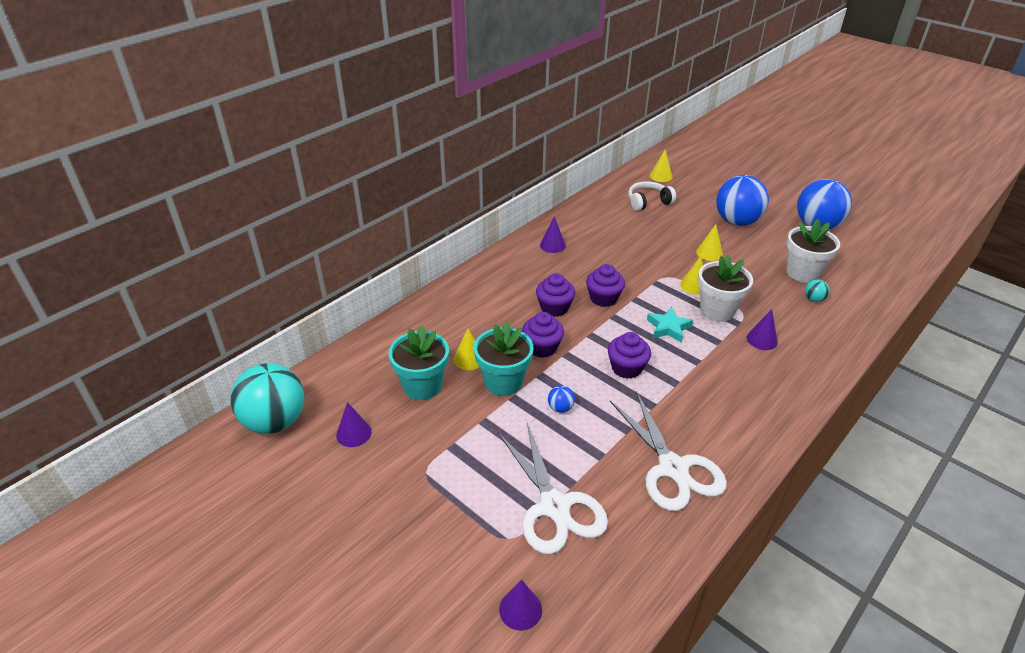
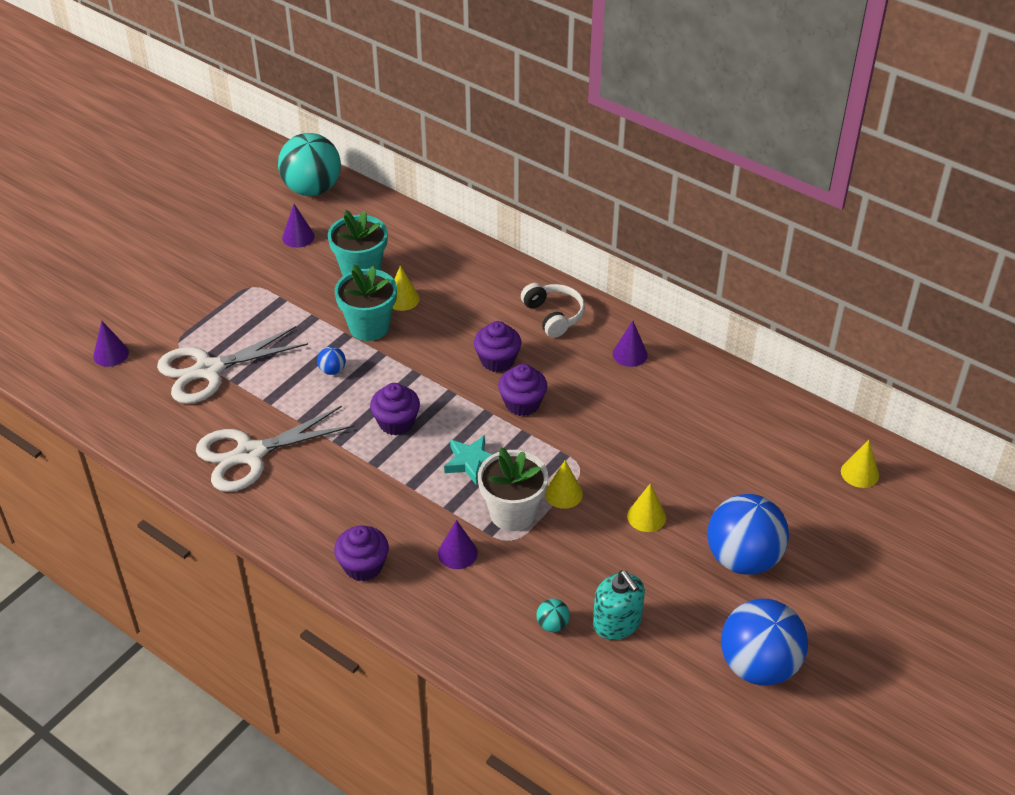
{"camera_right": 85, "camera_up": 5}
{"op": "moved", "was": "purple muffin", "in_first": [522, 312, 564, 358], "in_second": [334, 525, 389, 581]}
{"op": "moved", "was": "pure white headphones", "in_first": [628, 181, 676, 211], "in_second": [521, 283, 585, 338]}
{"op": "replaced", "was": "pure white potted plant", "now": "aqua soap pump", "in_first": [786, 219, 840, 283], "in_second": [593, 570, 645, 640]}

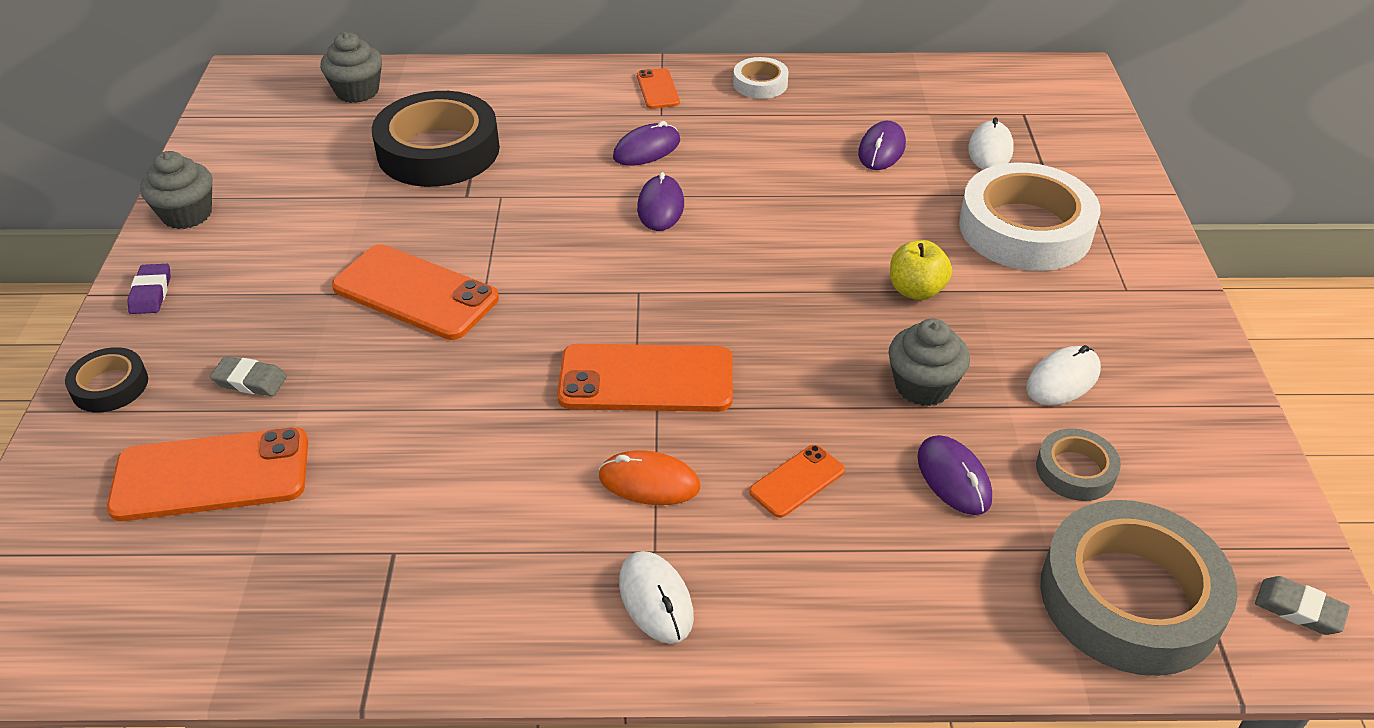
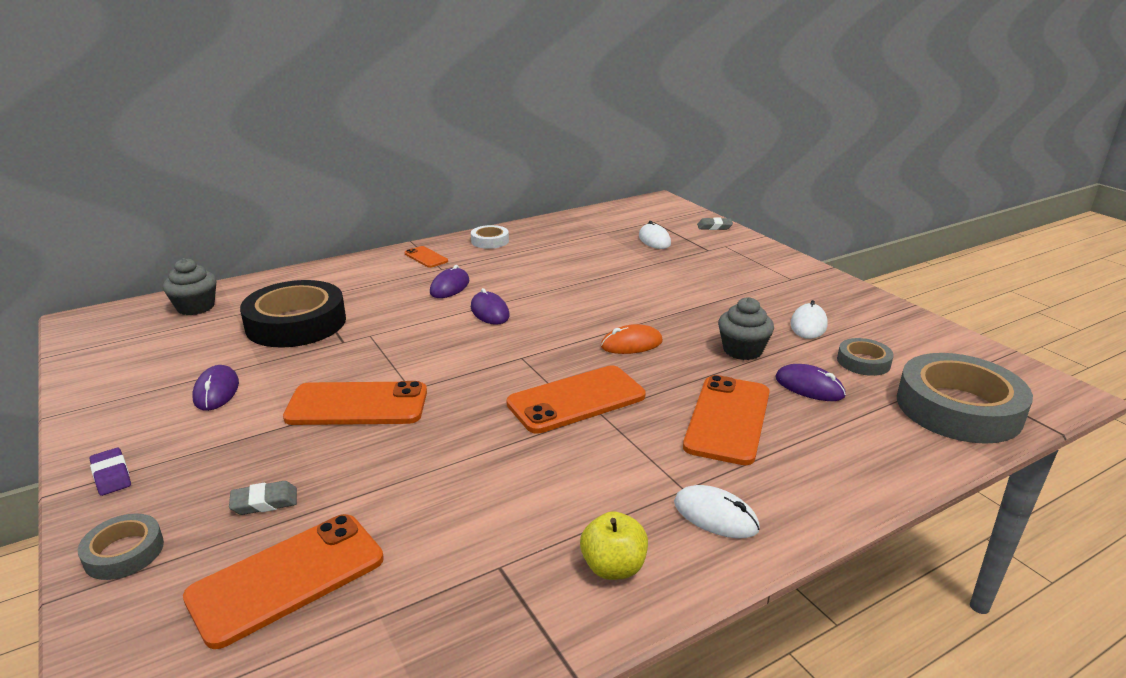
{"camera_right": -30, "camera_up": -15}
{"op": "recoloured", "was": "jet-black roll of tape", "now": "ash-grey roll of tape", "in_first": [65, 347, 148, 412], "in_second": [78, 513, 164, 580]}
{"op": "removed", "was": "ash-grey muffin", "in_first": [140, 151, 212, 229]}
{"op": "moved", "was": "orange-coloured mouse", "in_first": [599, 450, 700, 505], "in_second": [601, 324, 663, 354]}
{"op": "resized", "was": "orange-coloured smartphone", "in_first": [749, 445, 845, 518], "in_second": [683, 375, 770, 465], "ratio": 1.95}
{"op": "moved", "was": "purple mouse", "in_first": [858, 121, 906, 170], "in_second": [192, 365, 239, 411]}
{"op": "moved", "was": "yellow apple", "in_first": [890, 240, 952, 300], "in_second": [580, 511, 648, 580]}
{"op": "removed", "was": "pure white roll of tape", "in_first": [959, 163, 1100, 271]}
{"op": "moved", "was": "ash-grey eraser", "in_first": [1255, 576, 1350, 635], "in_second": [697, 217, 733, 230]}

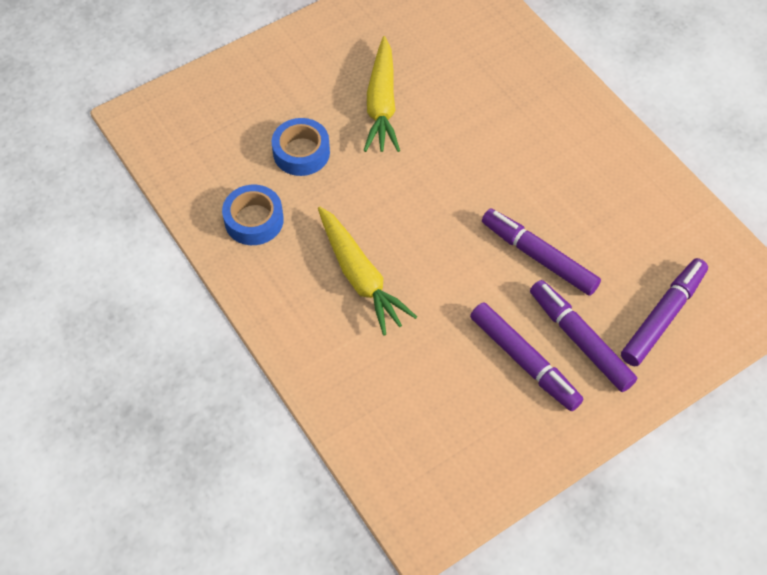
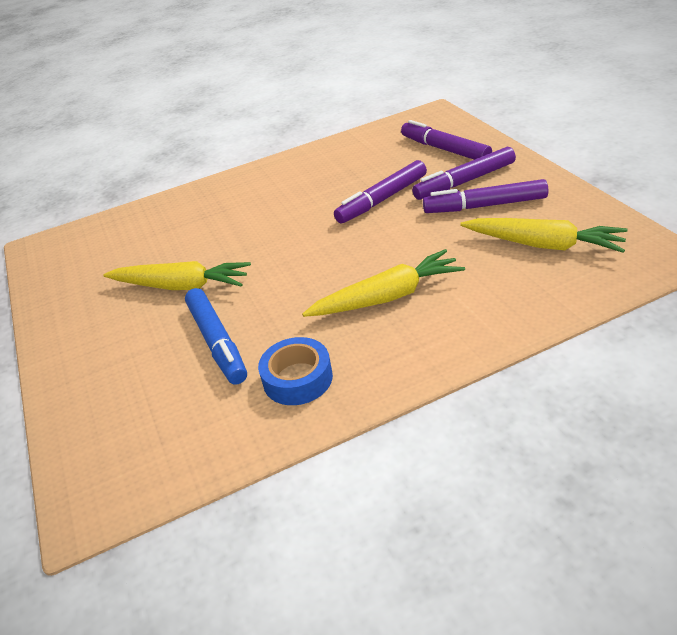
{"camera_right": -75, "camera_up": -20}
{"op": "replaced", "was": "cobalt roll of tape", "now": "cobalt marker", "in_first": [272, 118, 330, 176], "in_second": [185, 288, 247, 385]}
{"op": "turned", "was": "purple marker", "in_first": [470, 302, 583, 411], "in_second": [423, 179, 548, 213], "clockwise": -150}
{"op": "added", "now": "yellow toy carrot", "in_second": [460, 218, 628, 253]}

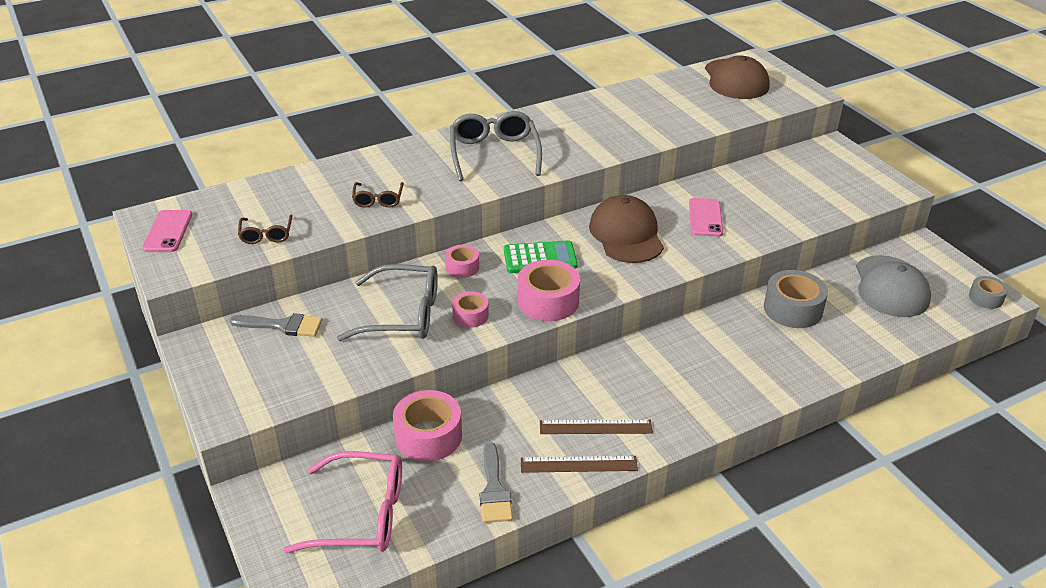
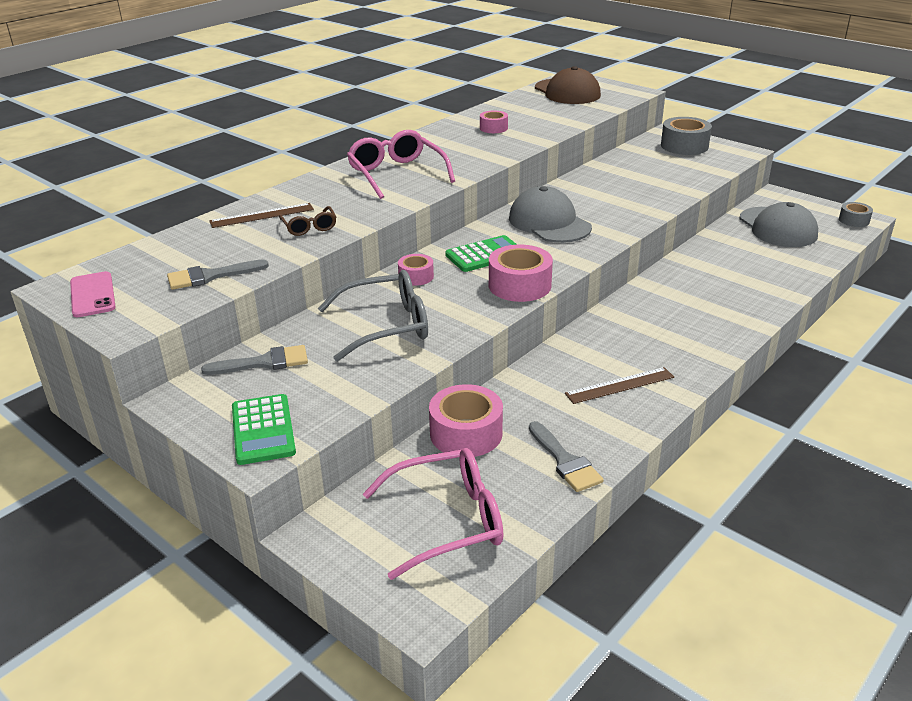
{"camera_right": -20, "camera_up": -5}
{"op": "replaced", "was": "russet spectacles", "now": "ash-grey paintbrush", "in_first": [238, 215, 292, 244], "in_second": [167, 259, 269, 290]}
{"op": "recoloured", "was": "ash-grey spectacles", "now": "pink spectacles", "in_first": [450, 111, 542, 181], "in_second": [347, 130, 455, 199]}
{"op": "moved", "was": "pink roll of tape", "in_first": [452, 291, 489, 328], "in_second": [480, 111, 508, 133]}
{"op": "moved", "was": "russet ruler", "in_first": [521, 456, 638, 473], "in_second": [209, 203, 314, 228]}
{"op": "recoloured", "was": "russet cap", "now": "ash-grey cap", "in_first": [589, 195, 664, 263], "in_second": [509, 186, 592, 243]}
{"op": "removed", "was": "pink smartphone", "in_first": [689, 198, 723, 237]}
{"op": "moved", "was": "ash-grey roll of tape", "in_first": [764, 270, 828, 328], "in_second": [661, 117, 712, 155]}
{"op": "added", "now": "leaf-green calculator", "in_second": [232, 394, 296, 465]}

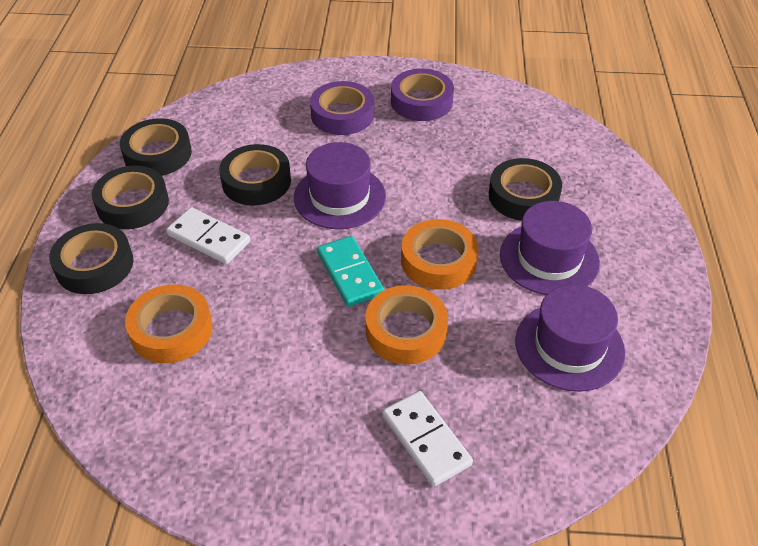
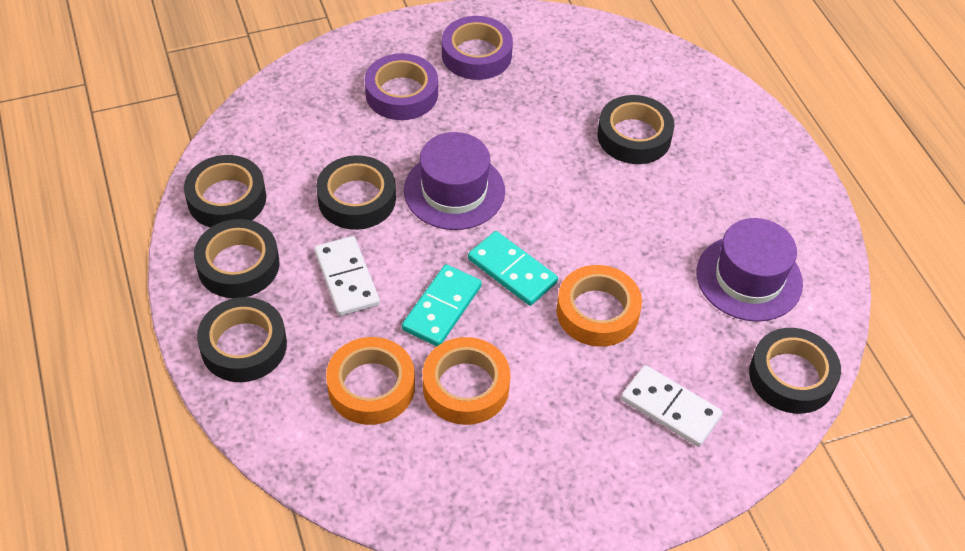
{"camera_right": -25, "camera_up": 5}
{"op": "turned", "was": "pure white domino piece", "in_first": [166, 207, 250, 264], "in_second": [314, 236, 380, 316], "clockwise": 60}
{"op": "moved", "was": "orange-coloured roll of tape", "in_first": [401, 219, 478, 290], "in_second": [423, 337, 510, 425]}
{"op": "removed", "was": "purple hat", "in_first": [500, 201, 600, 295]}
{"op": "added", "now": "aqua domino piece", "in_second": [402, 264, 482, 347]}
{"op": "added", "now": "jet-black roll of tape", "in_second": [749, 328, 841, 414]}

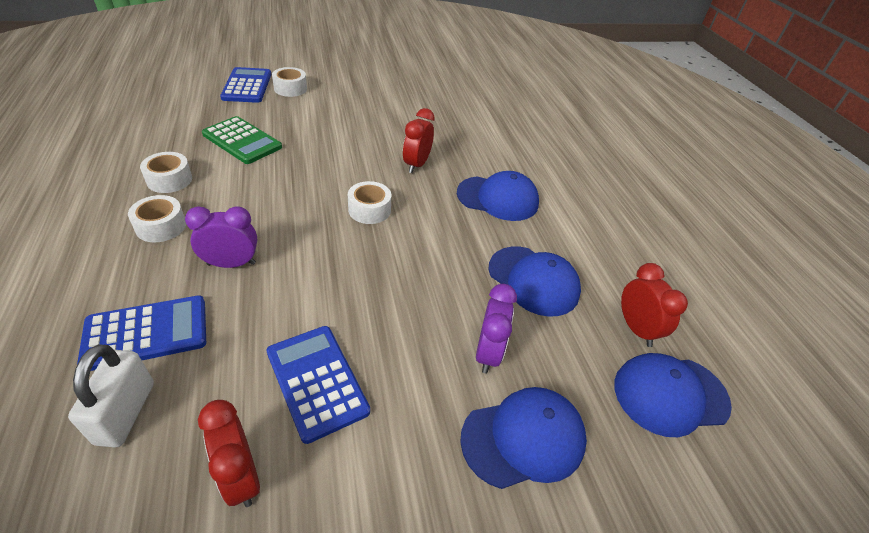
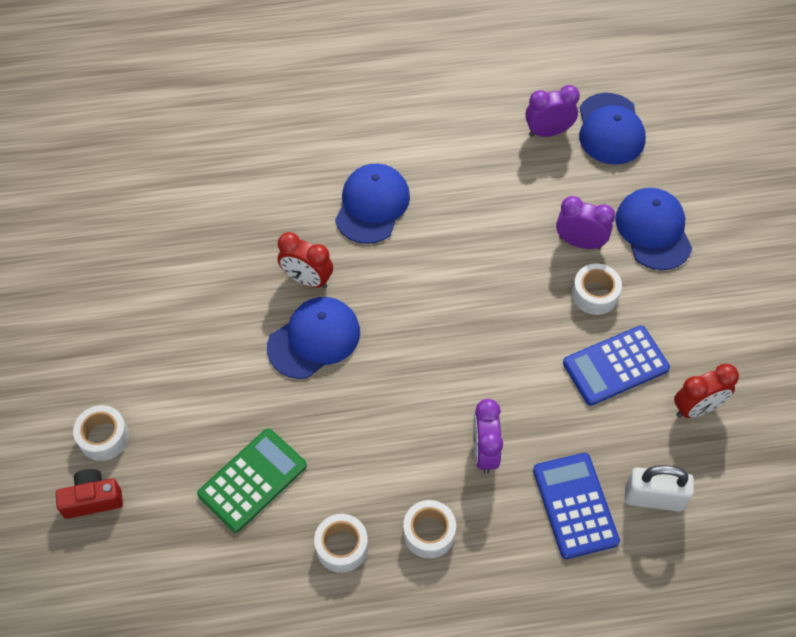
{"camera_right": -80, "camera_up": 15}
{"op": "replaced", "was": "cobalt calculator", "now": "crimson camera", "in_first": [220, 67, 271, 103], "in_second": [56, 469, 123, 519]}
{"op": "moved", "was": "pure white roll of tape", "in_first": [348, 181, 391, 224], "in_second": [572, 264, 622, 315]}
{"op": "moved", "was": "cobalt cap", "in_first": [488, 247, 581, 317], "in_second": [267, 297, 360, 379]}
{"op": "recoloured", "was": "crimson bedside clock", "now": "purple bedside clock", "in_first": [621, 263, 688, 347], "in_second": [525, 85, 580, 137]}

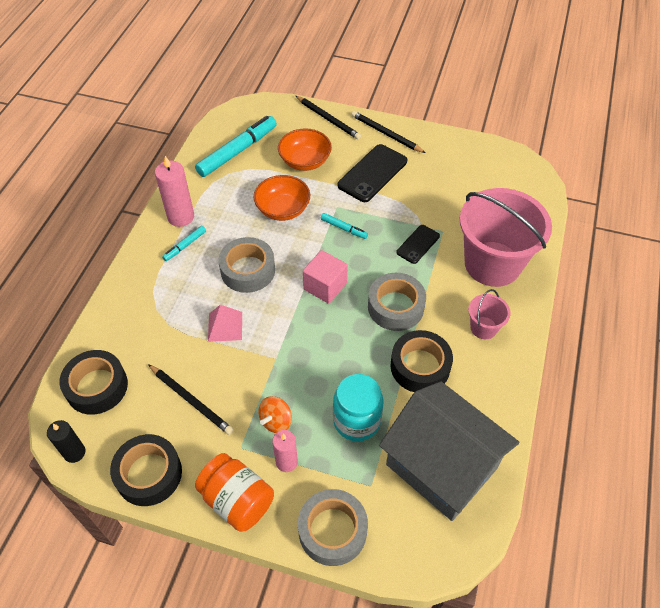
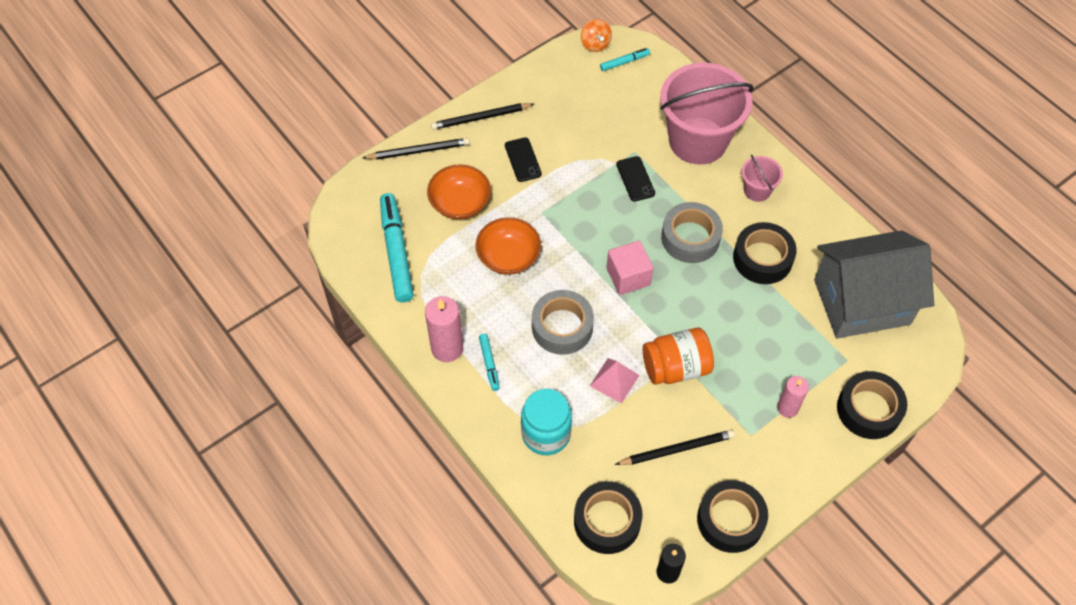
{"camera_right": -55, "camera_up": 5}
{"op": "moved", "was": "orange-coloured jar", "in_first": [195, 453, 274, 532], "in_second": [643, 328, 714, 385]}
{"op": "moved", "was": "orange-coloured toy top", "in_first": [258, 396, 292, 433], "in_second": [581, 19, 612, 52]}
{"op": "recoloured", "was": "ash-grey roll of tape", "now": "jet-black roll of tape", "in_first": [298, 489, 368, 566], "in_second": [837, 371, 907, 439]}
{"op": "moved", "was": "aqua marker", "in_first": [321, 213, 368, 239], "in_second": [600, 48, 650, 71]}
{"op": "moved", "was": "aqua jar", "in_first": [333, 374, 384, 441], "in_second": [521, 389, 572, 455]}
{"op": "resized", "was": "jet-black smartphone", "in_first": [338, 144, 407, 202], "in_second": [505, 137, 542, 182], "ratio": 0.59}

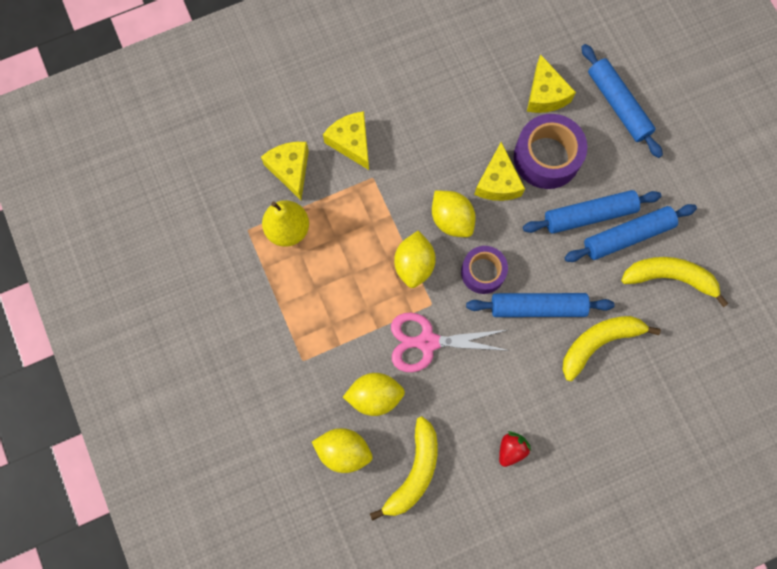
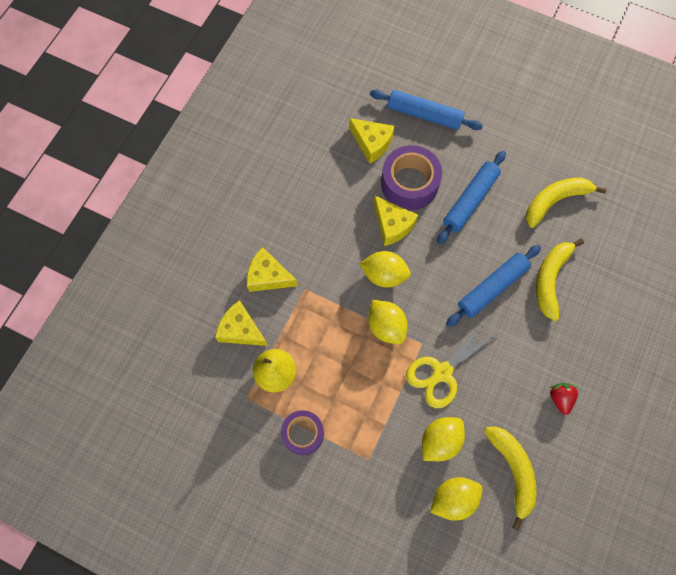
{"camera_right": -40, "camera_up": -5}
{"op": "recoloured", "was": "pink scissors", "now": "yellow scissors", "in_first": [391, 312, 510, 372], "in_second": [406, 320, 501, 408]}
{"op": "moved", "was": "purple roll of tape", "in_first": [461, 246, 508, 294], "in_second": [281, 410, 324, 455]}
{"op": "removed", "was": "cobalt rolling pin", "in_first": [564, 204, 697, 262]}

